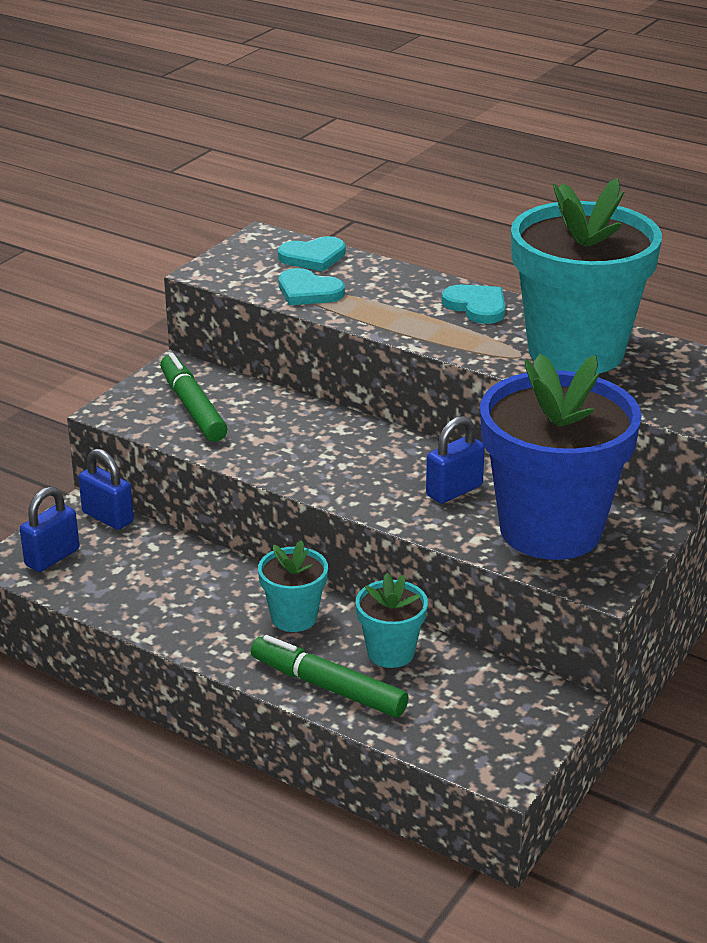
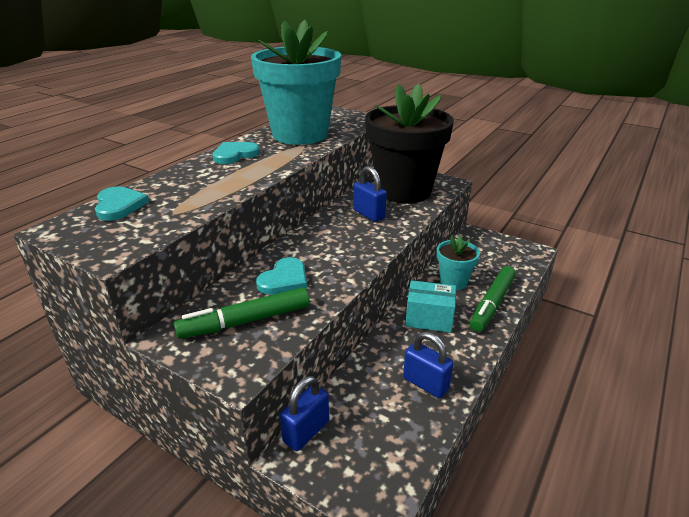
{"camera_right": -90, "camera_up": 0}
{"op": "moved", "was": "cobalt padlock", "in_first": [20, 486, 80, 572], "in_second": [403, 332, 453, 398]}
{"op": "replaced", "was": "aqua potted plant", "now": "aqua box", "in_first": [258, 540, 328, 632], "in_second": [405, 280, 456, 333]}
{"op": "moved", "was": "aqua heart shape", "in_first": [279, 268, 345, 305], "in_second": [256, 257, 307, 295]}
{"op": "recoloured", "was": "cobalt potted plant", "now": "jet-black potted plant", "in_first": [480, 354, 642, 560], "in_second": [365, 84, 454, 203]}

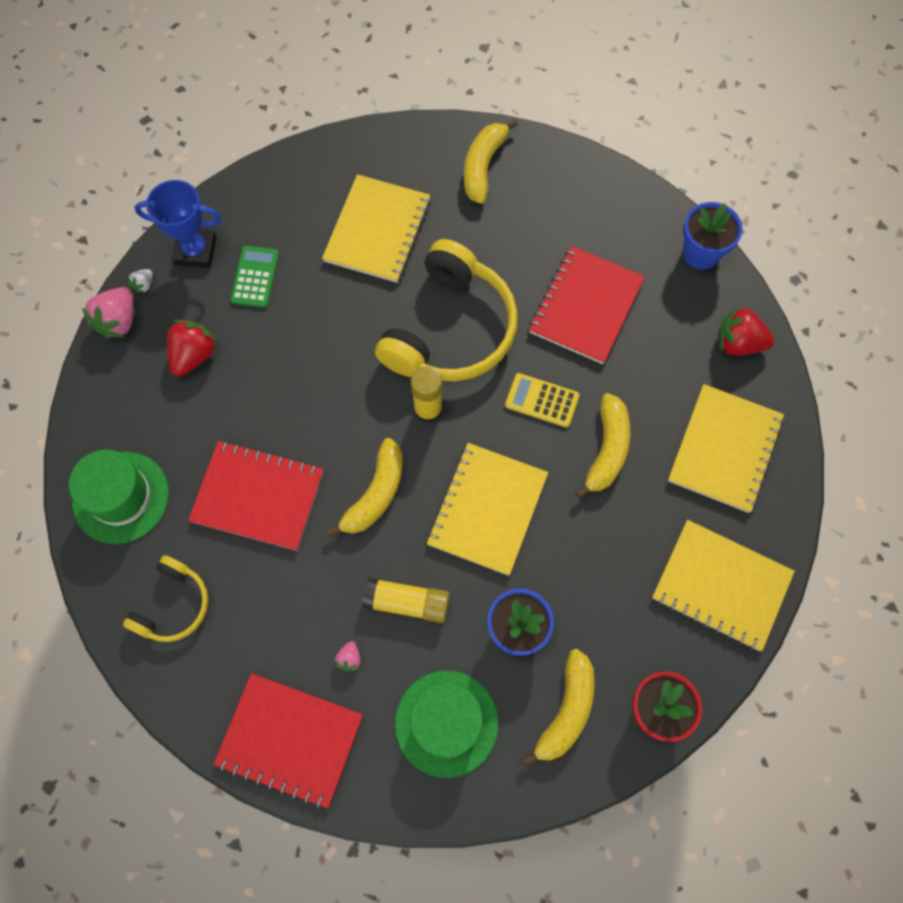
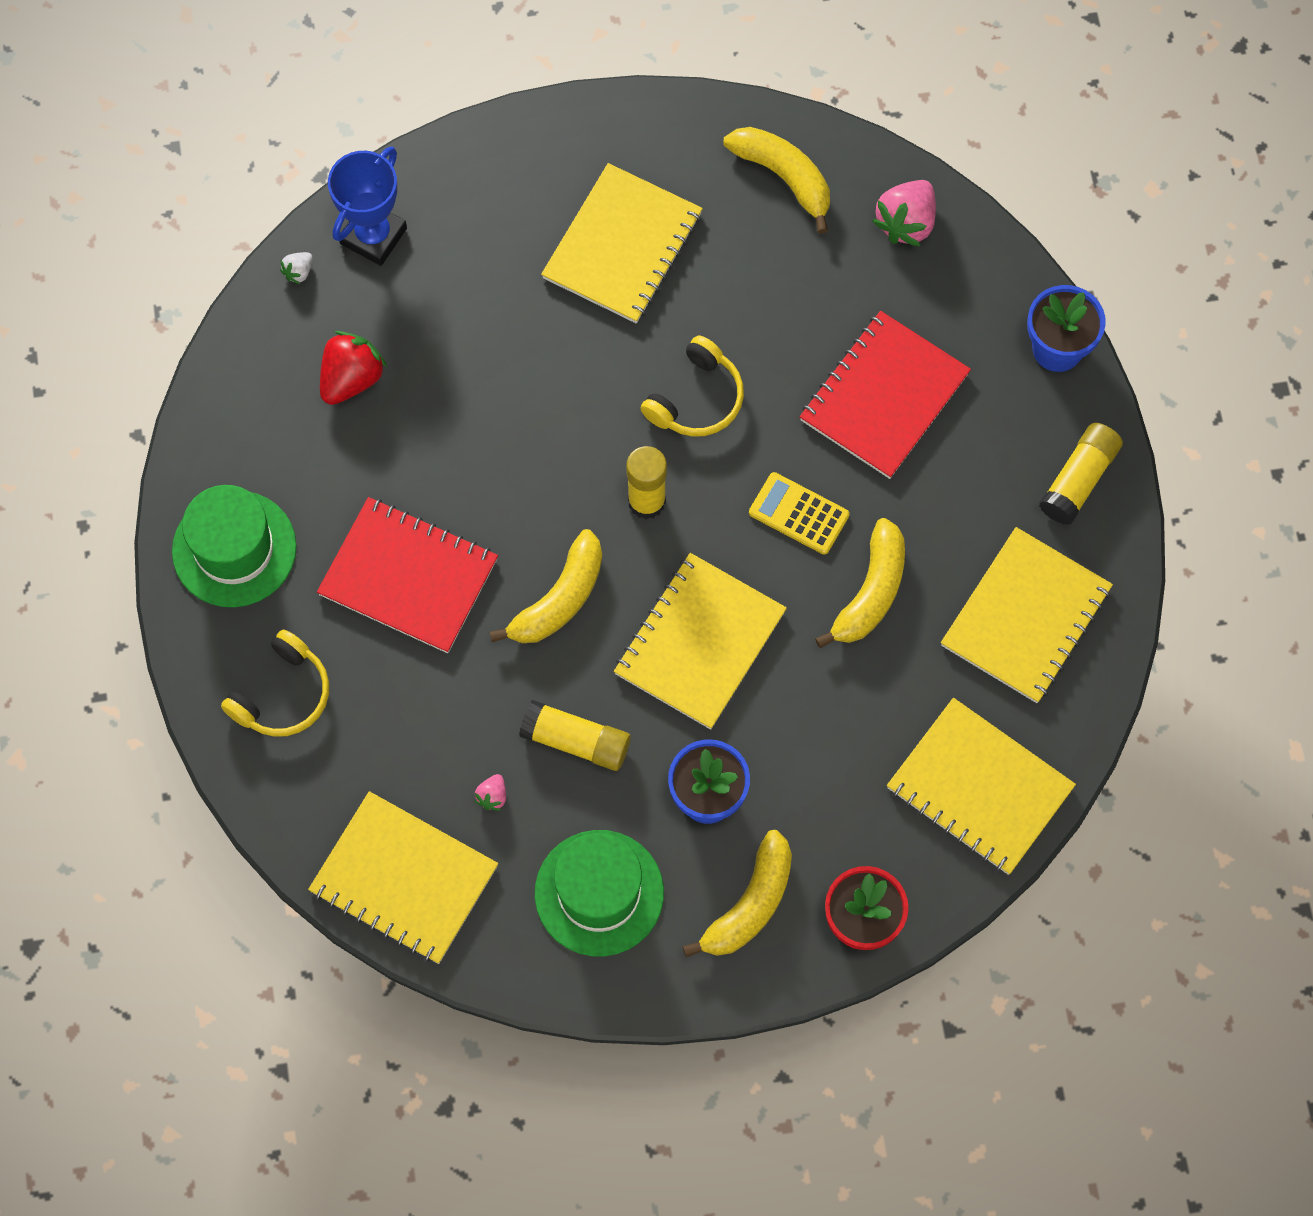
{"camera_right": 10, "camera_up": 0}
{"op": "moved", "was": "pink toy strawberry", "in_first": [82, 287, 134, 339], "in_second": [872, 180, 936, 246]}
{"op": "turned", "was": "cobalt award cup", "in_first": [135, 180, 222, 268], "in_second": [328, 146, 407, 266], "clockwise": -75}
{"op": "recoloured", "was": "crimson notepad", "now": "yellow notepad", "in_first": [213, 673, 363, 809], "in_second": [308, 791, 498, 964]}
{"op": "removed", "was": "leaf-green calculator", "in_first": [230, 246, 279, 308]}
{"op": "resized", "was": "yellow headphones", "in_first": [375, 239, 518, 381], "in_second": [640, 336, 744, 437], "ratio": 0.53}
{"op": "turned", "was": "yellow banana fruit", "in_first": [464, 119, 518, 204], "in_second": [723, 127, 830, 234], "clockwise": 105}
{"op": "replaced", "was": "crimson toy strawberry", "now": "yellow glue stick", "in_first": [717, 305, 775, 355], "in_second": [1039, 423, 1123, 525]}

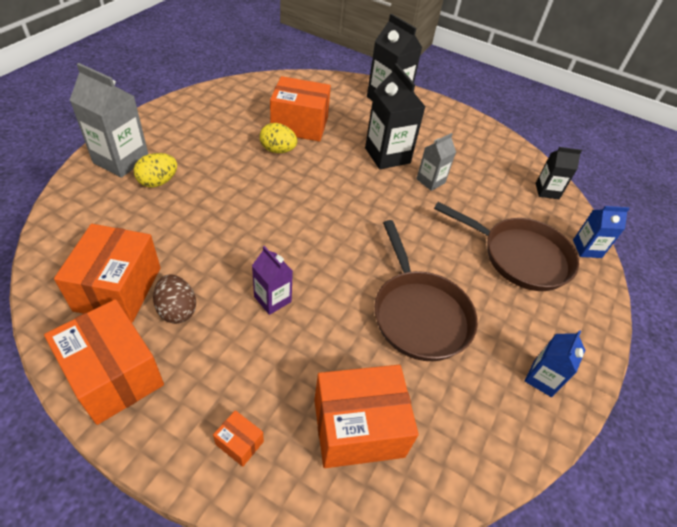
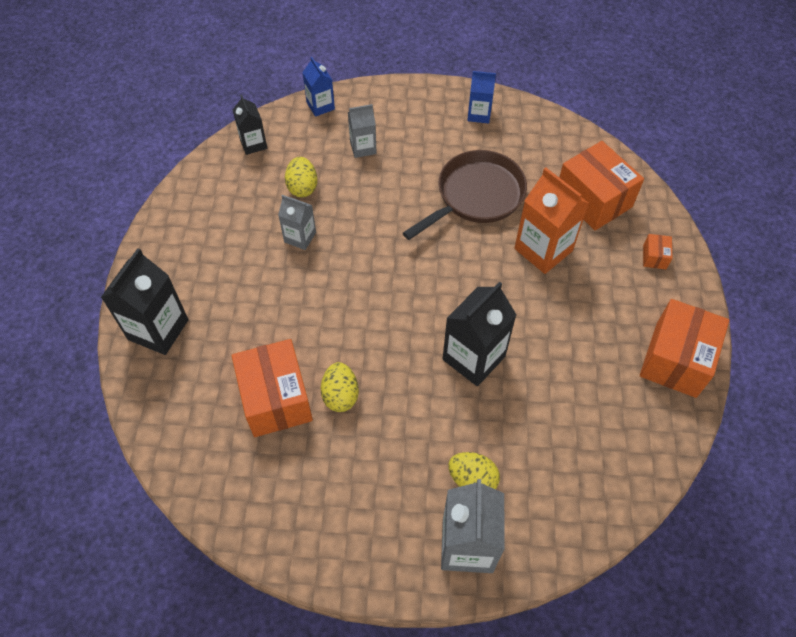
{"camera_right": -110, "camera_up": 10}
{"op": "removed", "was": "orange-coloured box", "in_first": [54, 224, 161, 323]}
{"op": "removed", "was": "russet egg shape", "in_first": [153, 274, 196, 324]}
{"op": "removed", "was": "purple milk carton", "in_first": [252, 246, 293, 315]}
{"op": "moved", "was": "jet-black milk carton", "in_first": [365, 63, 425, 169], "in_second": [443, 281, 517, 386]}
{"op": "replaced", "was": "russet pan", "now": "ash-grey milk carton", "in_first": [434, 202, 579, 291], "in_second": [348, 104, 377, 158]}
{"op": "added", "now": "yellow egg shape", "in_second": [285, 157, 318, 197]}
{"op": "added", "now": "orange-coloured milk carton", "in_second": [514, 168, 589, 274]}

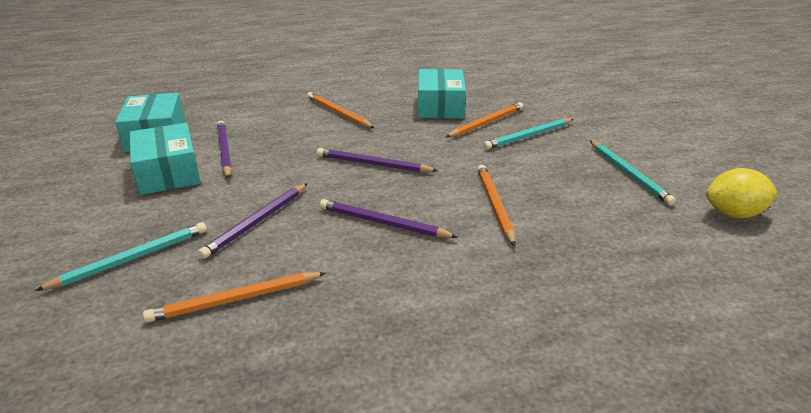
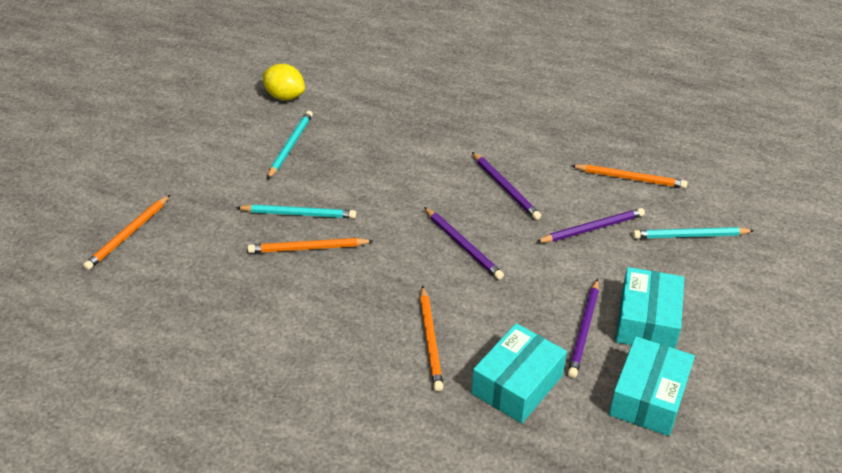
{"camera_right": -145, "camera_up": 10}
{"op": "moved", "was": "aqua box", "in_first": [418, 69, 466, 119], "in_second": [471, 323, 567, 423]}
{"op": "moved", "was": "orange-coloured lead pencil", "in_first": [477, 165, 515, 246], "in_second": [83, 195, 170, 270]}

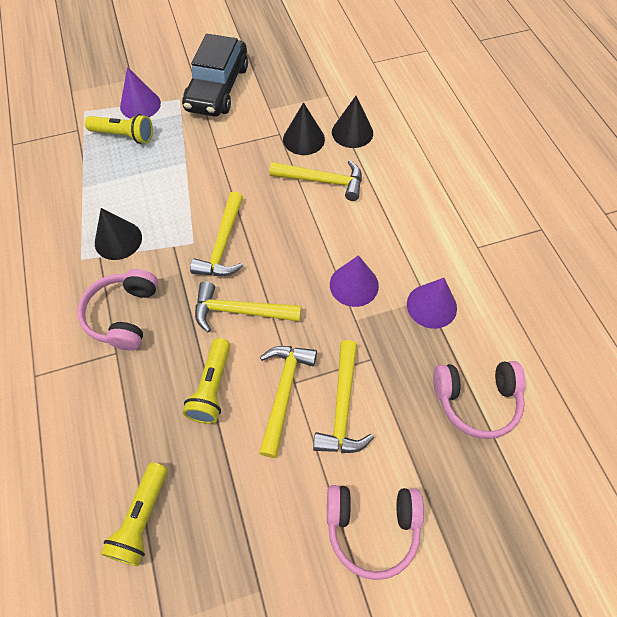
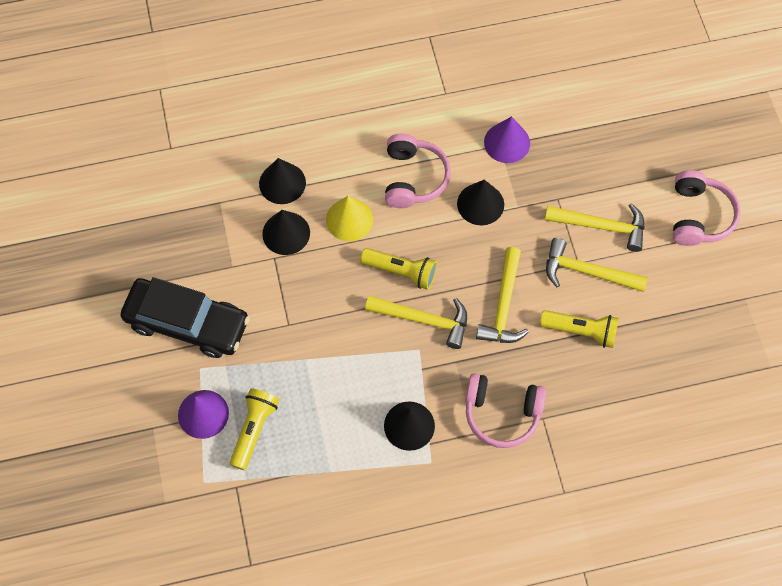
{"camera_right": -85, "camera_up": 5}
{"op": "moved", "was": "yellow torch", "in_first": [100, 462, 168, 566], "in_second": [360, 248, 437, 290]}
{"op": "replaced", "was": "yellow hammer", "now": "yellow solid cone", "in_first": [269, 160, 362, 201], "in_second": [326, 196, 373, 241]}
{"op": "recoloured", "was": "purple solid cone", "now": "jet-black solid cone", "in_first": [330, 255, 379, 307], "in_second": [457, 180, 504, 225]}
{"op": "moved", "was": "pink headphones", "in_first": [433, 361, 526, 439], "in_second": [385, 134, 451, 208]}

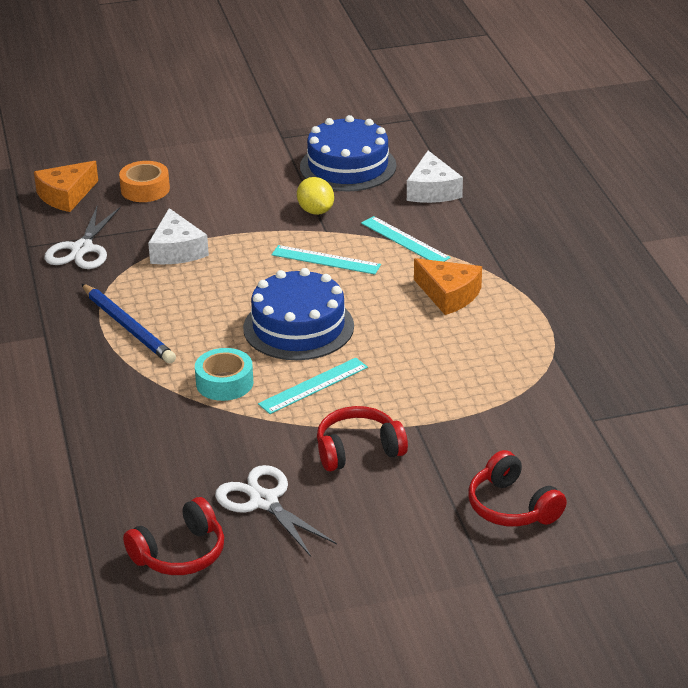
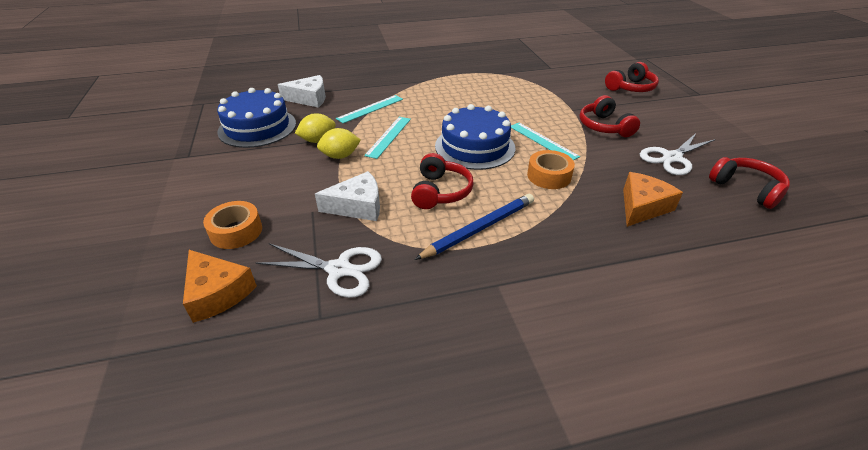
{"camera_right": -90, "camera_up": 5}
{"op": "recoloured", "was": "aqua roll of tape", "now": "orange-coloured roll of tape", "in_first": [195, 348, 254, 401], "in_second": [527, 150, 575, 189]}
{"op": "moved", "was": "orange-coloured piece of cheese", "in_first": [414, 258, 482, 315], "in_second": [623, 172, 683, 227]}
{"op": "added", "now": "yellow citrus fruit", "in_second": [317, 128, 361, 159]}
{"op": "added", "now": "crimson headphones", "in_second": [411, 153, 474, 209]}

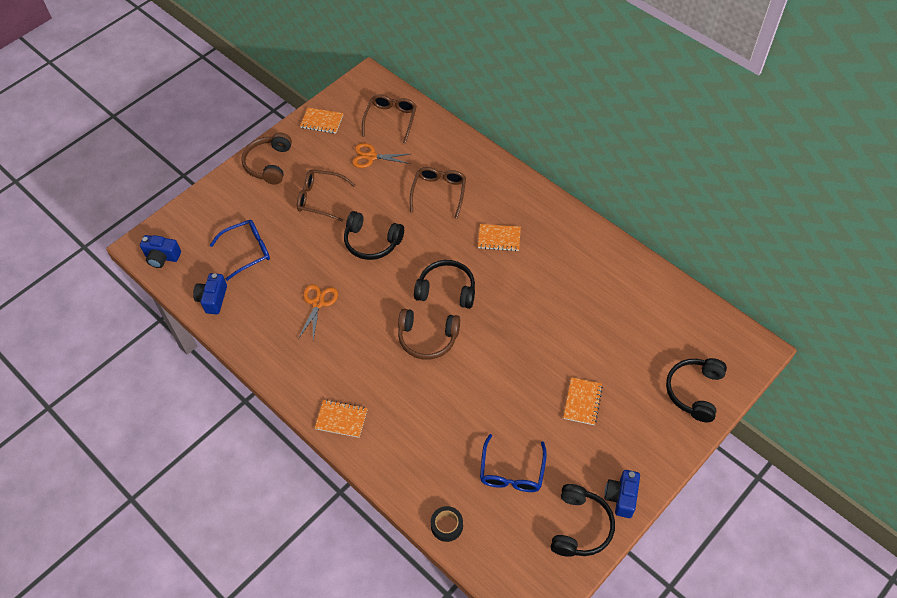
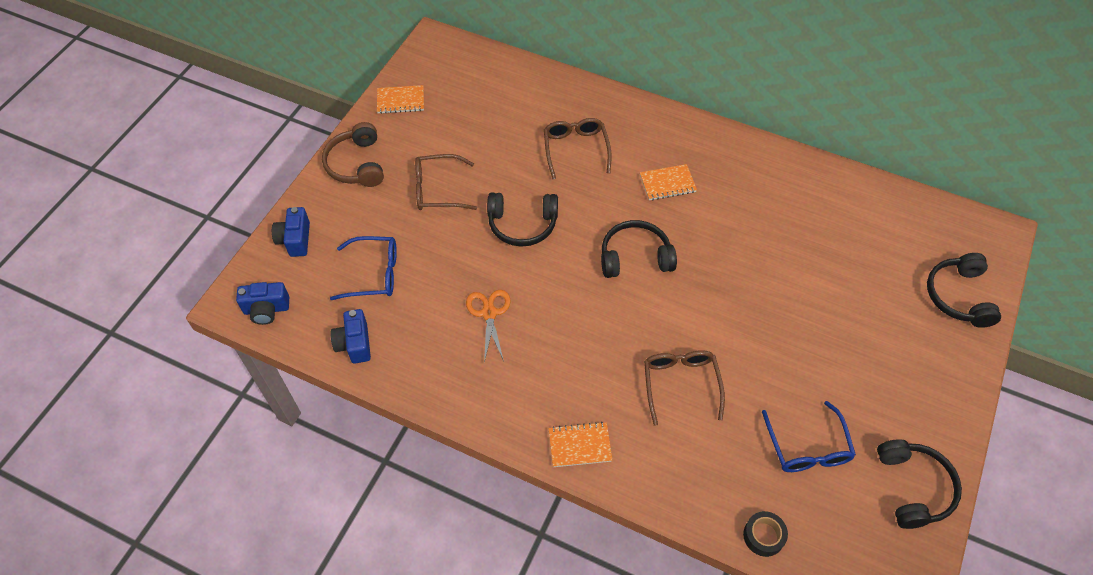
{"camera_right": -20, "camera_up": 0}
{"op": "turned", "was": "cobalt spectacles", "in_first": [210, 220, 270, 281], "in_second": [330, 236, 397, 300], "clockwise": 45}
{"op": "removed", "was": "orange-coloured scissors", "in_first": [352, 143, 410, 168]}
{"op": "moved", "was": "russet spectacles", "in_first": [362, 95, 417, 144], "in_second": [644, 350, 725, 426]}
{"op": "removed", "was": "russet headphones", "in_first": [398, 309, 460, 360]}
{"op": "removed", "was": "orange-coloured notepad", "in_first": [563, 377, 603, 425]}
{"op": "moved", "was": "cobalt camera", "in_first": [605, 470, 640, 518], "in_second": [272, 207, 310, 257]}

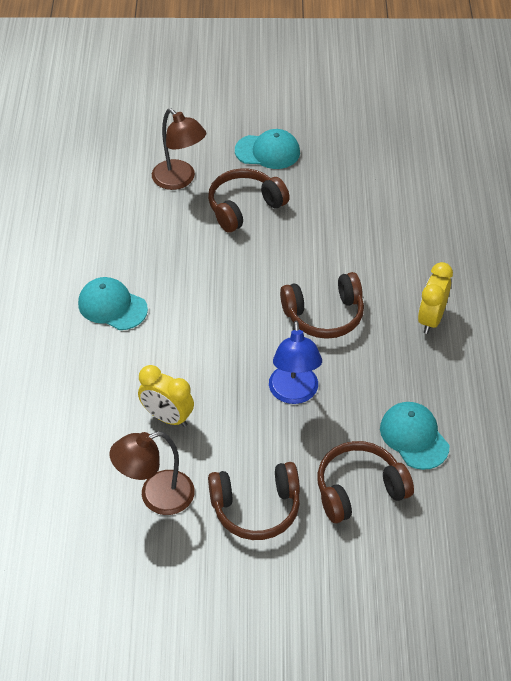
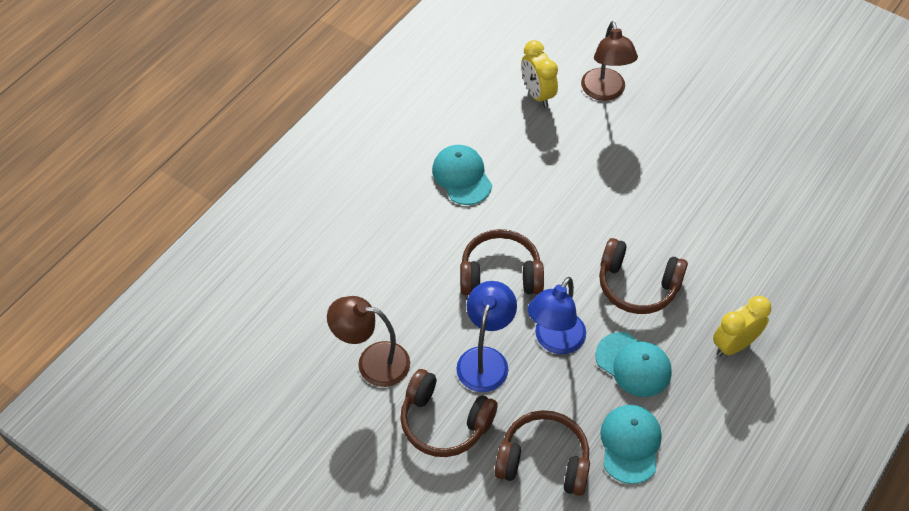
{"camera_right": 35, "camera_up": 5}
{"op": "moved", "was": "yellow bedside clock", "in_first": [138, 365, 194, 427], "in_second": [521, 40, 558, 107]}
{"op": "moved", "was": "russet headphones", "in_first": [208, 168, 290, 233], "in_second": [460, 229, 544, 295]}
{"op": "moved", "was": "aqua cap", "in_first": [235, 129, 300, 169], "in_second": [595, 332, 672, 397]}
{"op": "added", "now": "cobalt lamp", "in_second": [456, 281, 517, 392]}

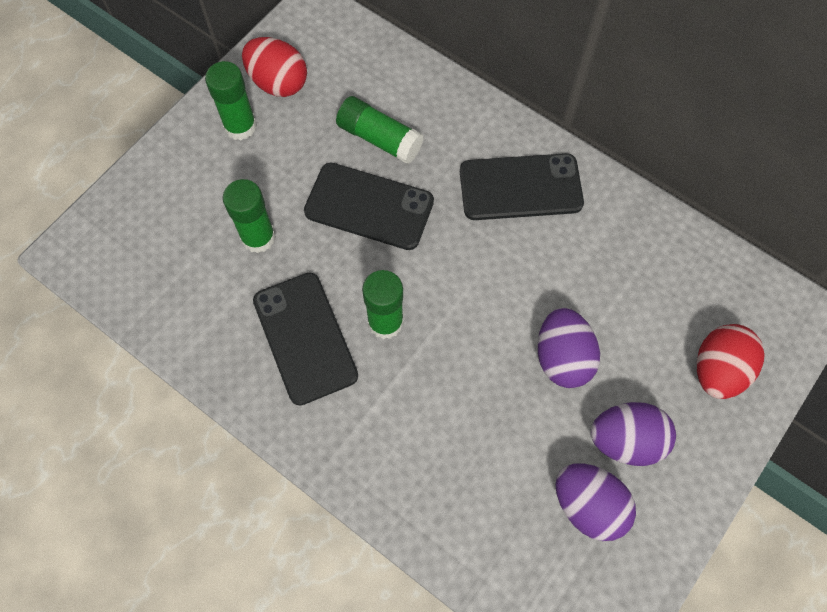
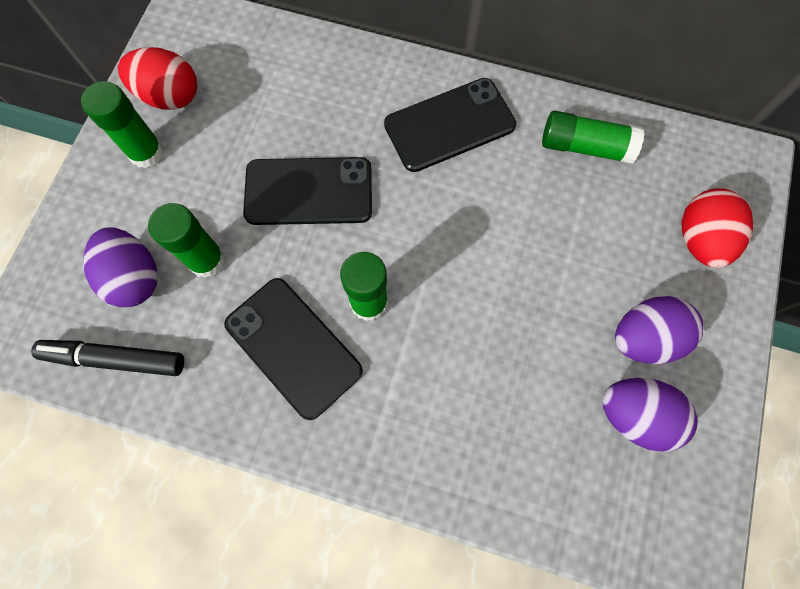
{"camera_right": -20, "camera_up": 5}
{"op": "moved", "was": "leaf-green glue stick", "in_first": [336, 96, 424, 164], "in_second": [542, 111, 644, 164]}
{"op": "moved", "was": "purple egg shape", "in_first": [538, 308, 600, 388], "in_second": [83, 228, 158, 307]}
{"op": "added", "now": "jet-black marker", "in_second": [31, 340, 184, 376]}

